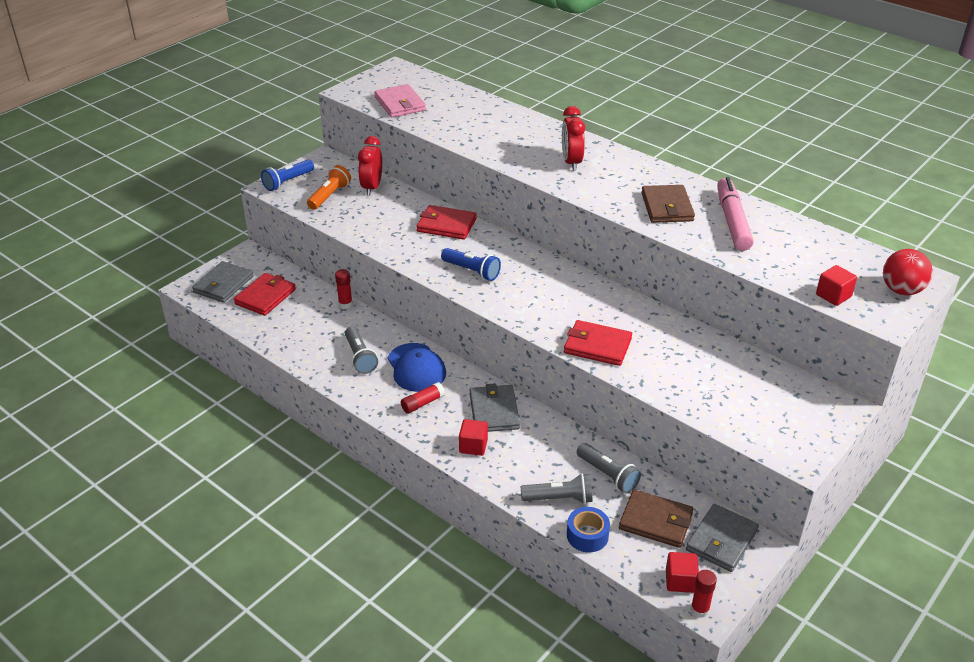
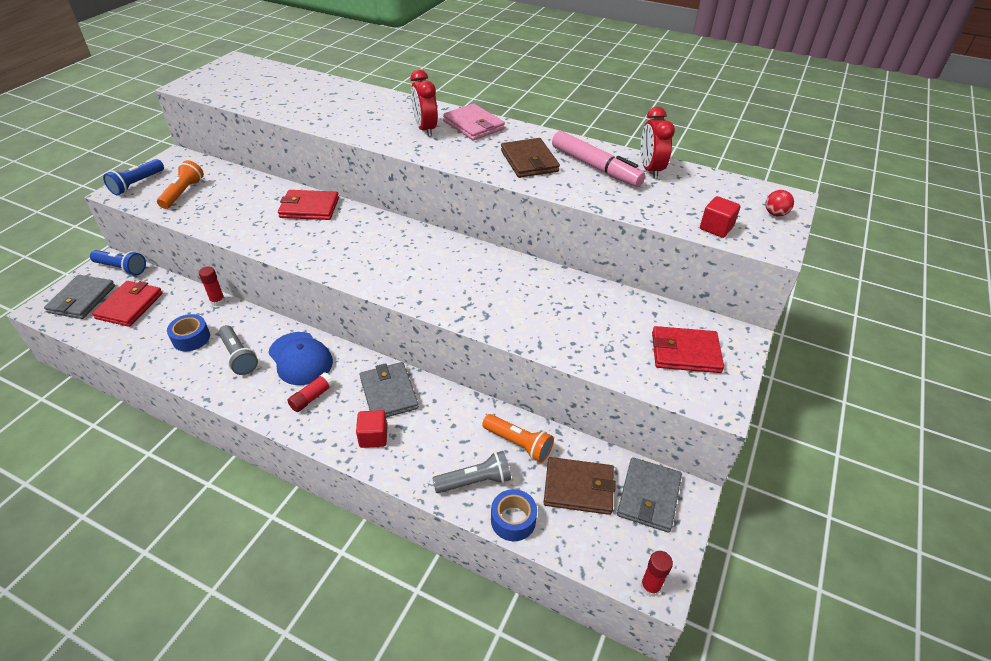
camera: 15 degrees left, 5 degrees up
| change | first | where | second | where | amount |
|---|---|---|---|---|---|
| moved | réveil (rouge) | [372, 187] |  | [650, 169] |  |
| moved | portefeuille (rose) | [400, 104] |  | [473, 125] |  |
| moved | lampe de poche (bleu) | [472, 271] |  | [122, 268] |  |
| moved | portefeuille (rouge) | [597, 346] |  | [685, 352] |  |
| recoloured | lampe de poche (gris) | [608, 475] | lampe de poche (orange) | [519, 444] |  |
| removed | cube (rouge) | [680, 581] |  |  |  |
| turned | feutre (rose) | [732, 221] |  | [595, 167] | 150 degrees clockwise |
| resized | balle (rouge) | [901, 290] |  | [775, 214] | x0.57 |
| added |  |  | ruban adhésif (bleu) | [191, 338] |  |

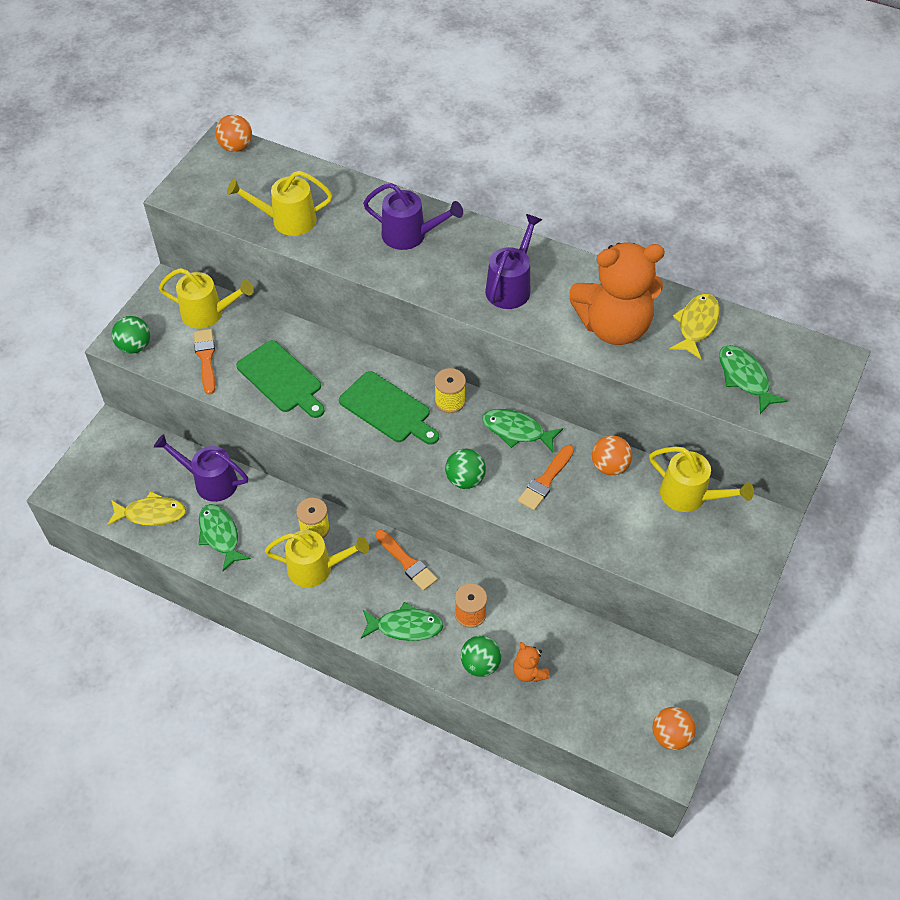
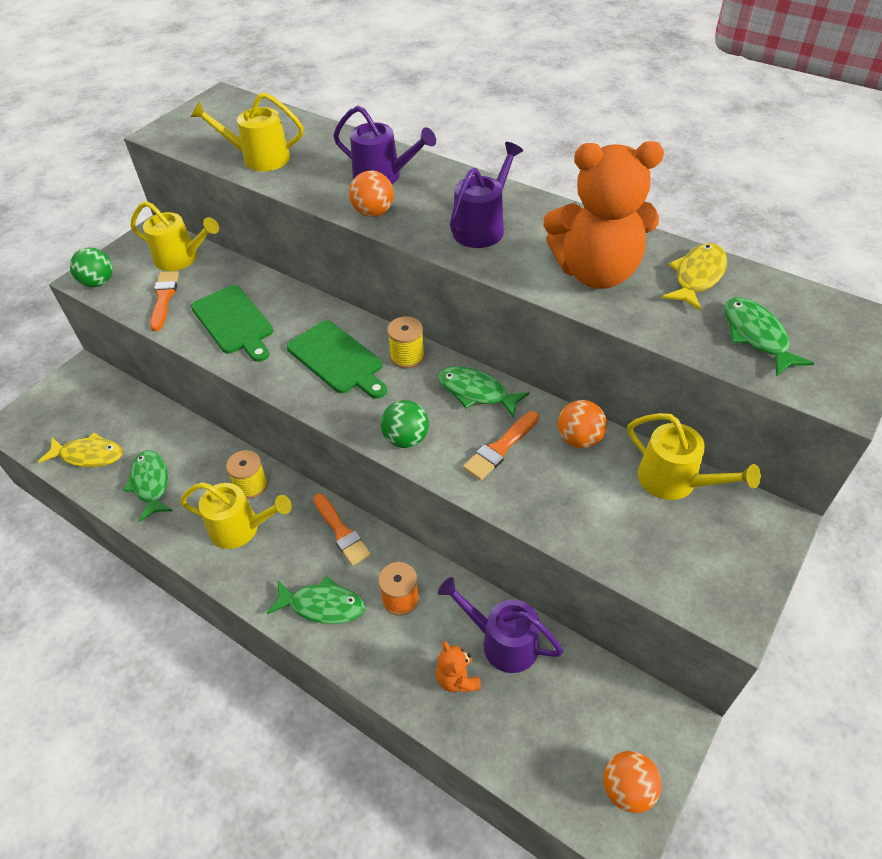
camera: 10 degrees right, 5 degrees down
| change | first | where | second | where | amount |
|---|---|---|---|---|---|
| moved | arrosoir (violet) | [210, 481] |  | [502, 641] |  |
| moved | balle (orange) | [236, 147] |  | [373, 212] |  |
| removed | balle (vert) | [480, 664] |  |  |  |

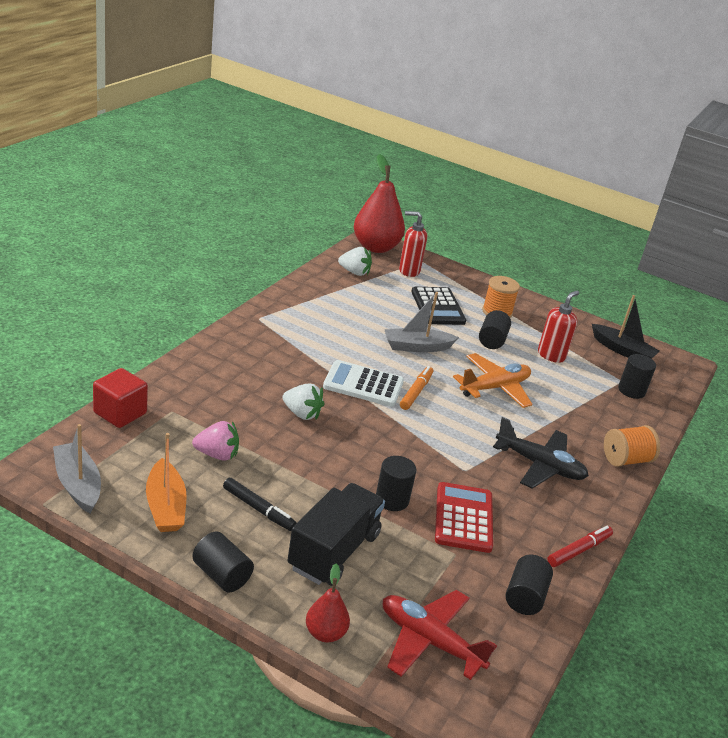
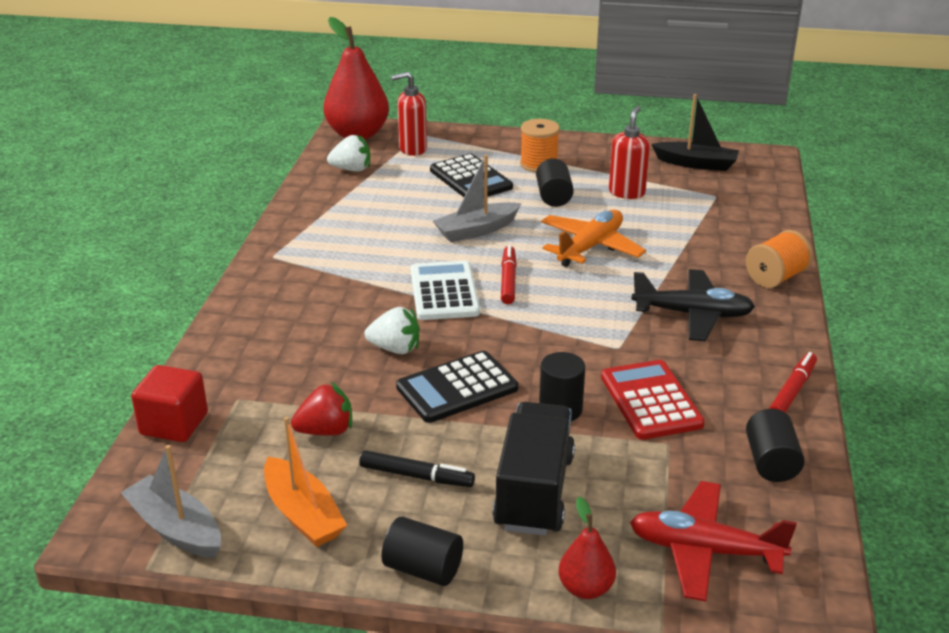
camera: 15 degrees left, 0 degrees up
| change | first | where | second | where | amount |
|---|---|---|---|---|---|
| recoloured | fraise (rose) | [217, 455] | fraise (rouge) | [326, 431] |  |
| turned | calculatrice (blanc) | [363, 384] |  | [444, 292] | 90 degrees clockwise |
| recoloured | feutre (orange) | [416, 392] | feutre (rouge) | [508, 280] |  |
| removed | cylindre (noir) | [631, 390] |  |  |  |
| added |  |  | calculatrice (noir) | [457, 388] |  |

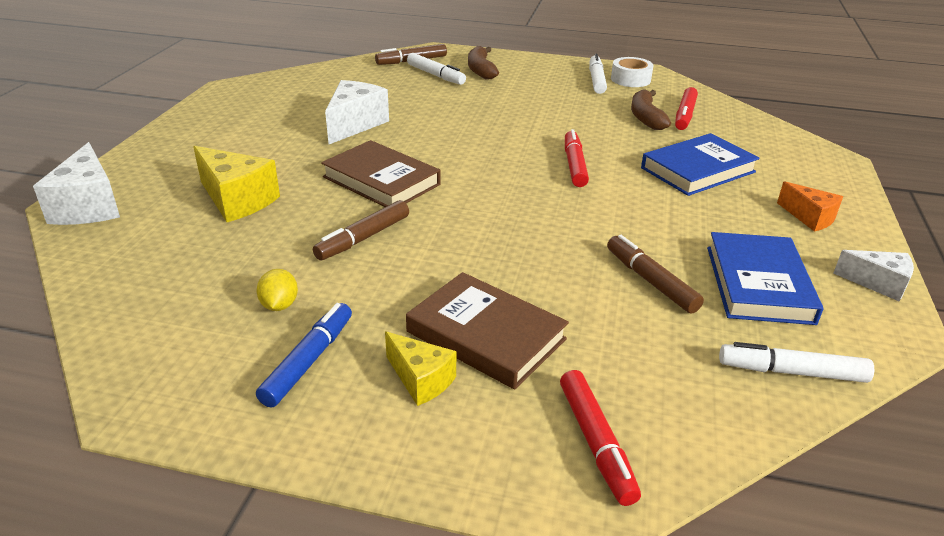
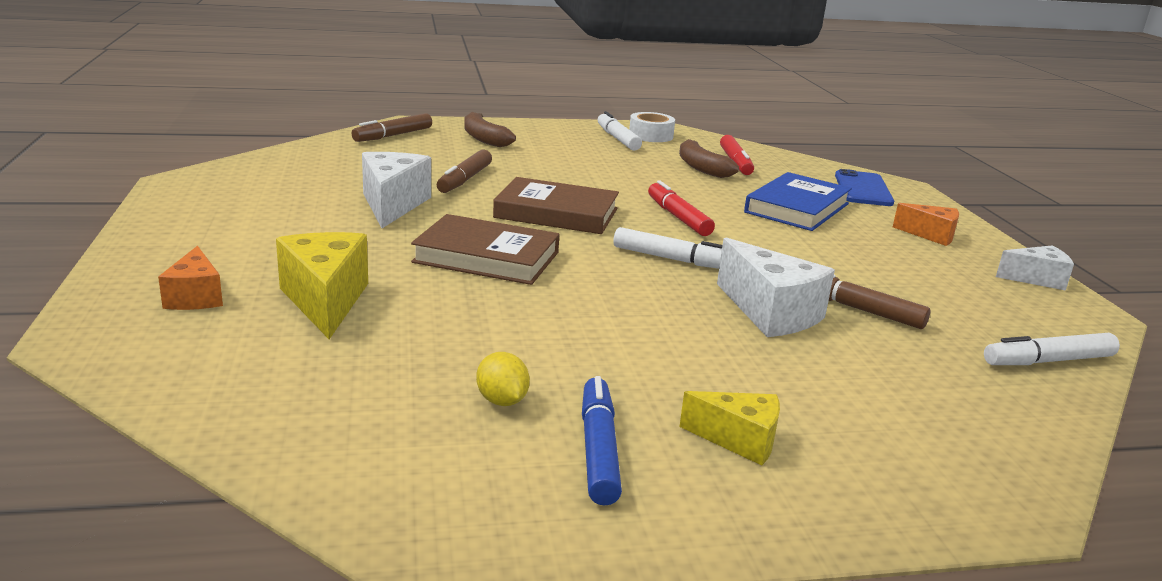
camera: 25 degrees left, 10 degrees down
| change | first | where | second | where | amount |
|---|---|---|---|---|---|
| moved | fromage (blanc) | [89, 206] |  | [770, 313] |  |
| turned | fromage (jaune) | [237, 200] |  | [325, 301] | 120 degrees counterclockwise |
| moved | feutre (marron) | [363, 238] |  | [465, 180] |  |
| moved | livre (marron) | [486, 335] |  | [556, 213] |  |
| moved | feutre (blanc) | [436, 75] |  | [672, 259] |  |
| removed | feutre (rouge) | [596, 443] |  |  |  |
| removed | livre (bleu) | [758, 284] |  |  |  |
| added |  |  | fromage (orange) | [195, 297] |  |
| added |  |  | téléphone (bleu) | [863, 189] |  |

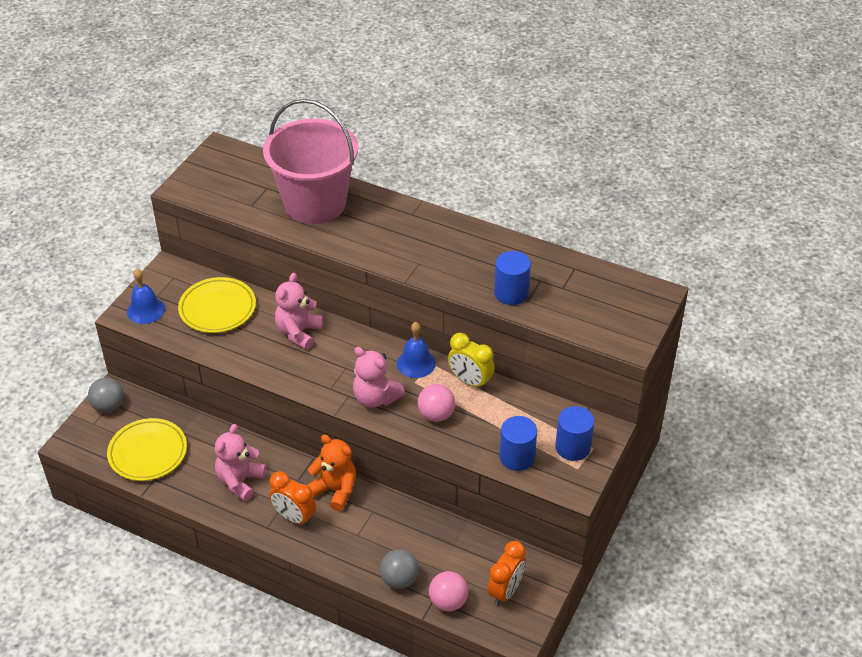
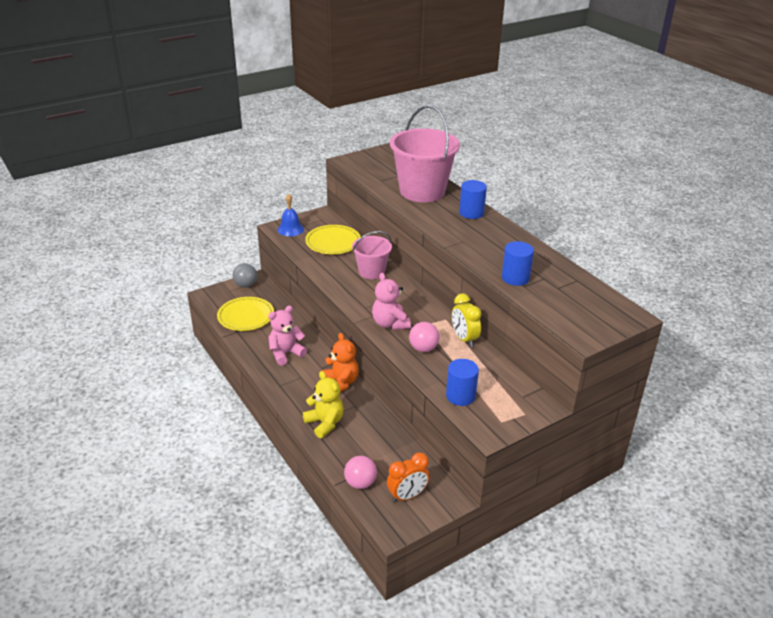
camera: 30 degrees right, 10 degrees down
| change | first | where | second | where | amount |
|---|---|---|---|---|---|
| removed | réveil (orange) | [294, 517] |  |  |  |
| replaced | ours en peluche (rose) | [298, 333] | seau (rose) | [371, 271] |  |
| removed | balle (gris) | [399, 579] |  |  |  |
| removed | cloche (bleu) | [416, 363] |  |  |  |
| moved | cylindre (bleu) | [572, 447] |  | [471, 213] |  |
| added |  |  | ours en peluche (jaune) | [325, 423] |  |

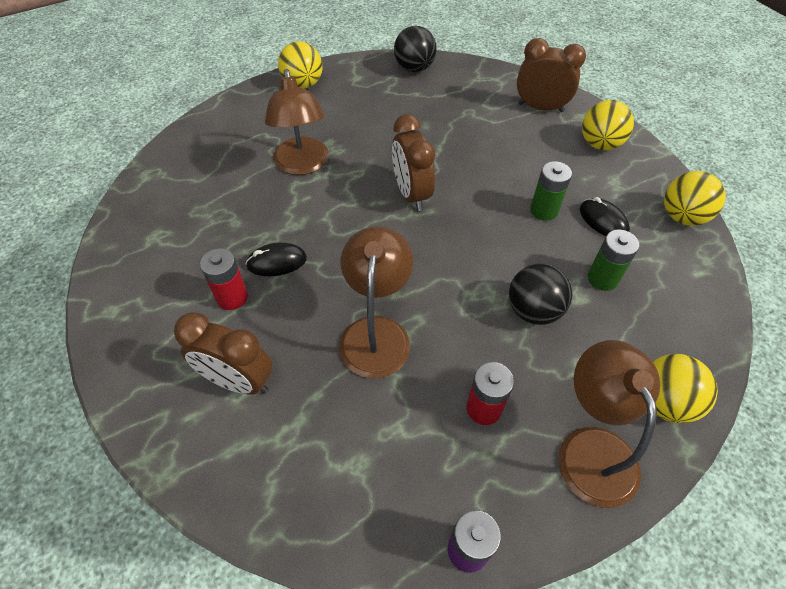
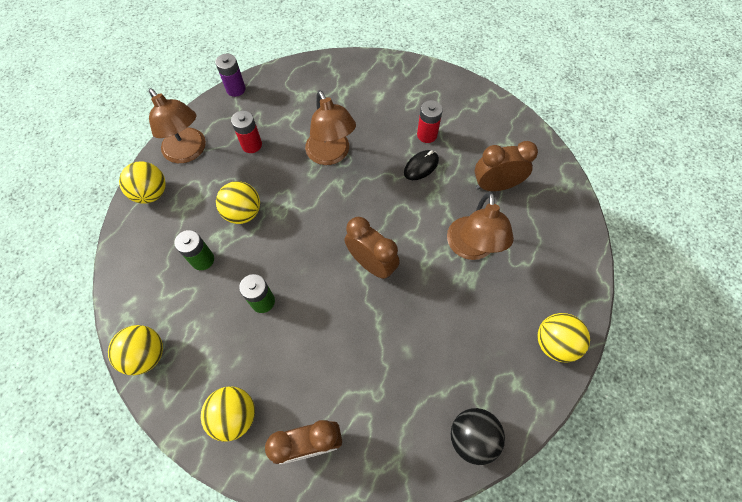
camera: 150 degrees right, 10 degrees up
| change | first | where | second | where | amount |
|---|---|---|---|---|---|
| moved | réveil (marron) | [238, 381] |  | [495, 185] |  |
| turned | lampe (marron) | [302, 165] |  | [471, 248] | 135 degrees counterclockwise |
| recoloured | balle (noir) | [533, 310] | balle (jaune) | [243, 213] |  |
| removed | souris (noir) | [603, 221] |  |  |  |

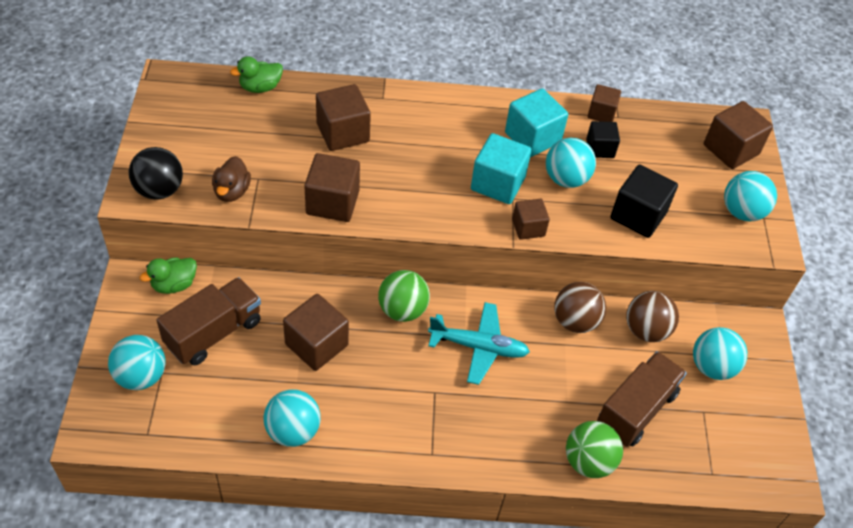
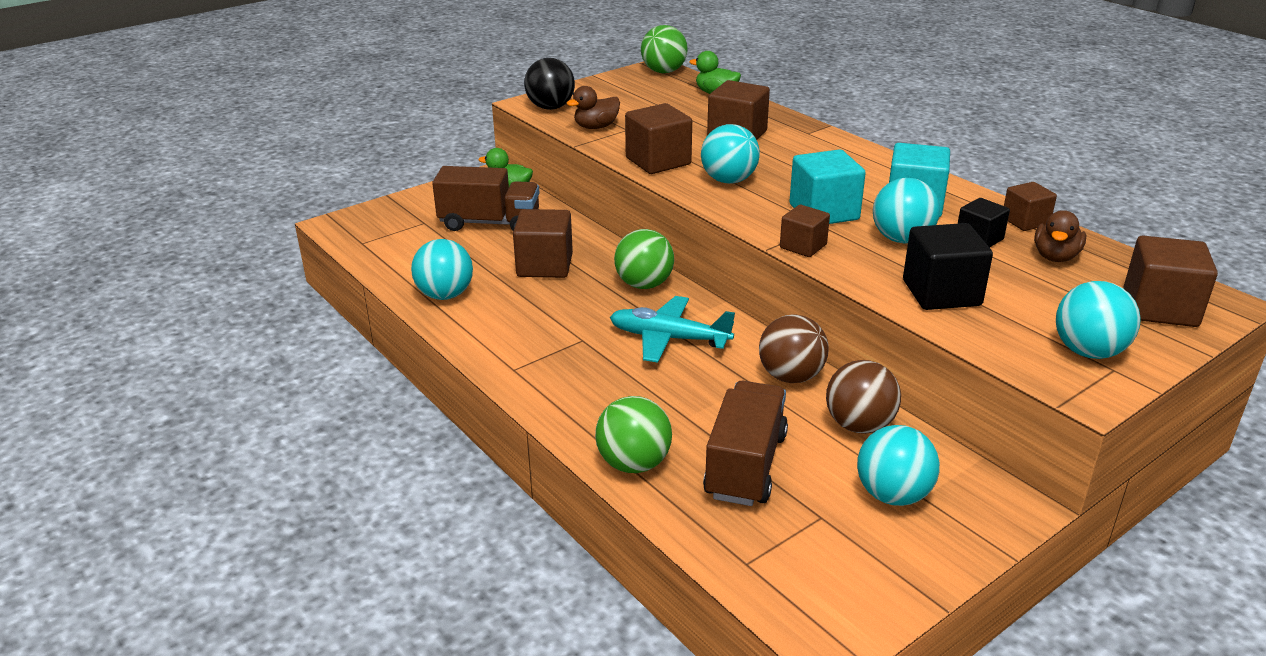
camera: 55 degrees right, 20 degrees down
| change | first | where | second | where | amount |
|---|---|---|---|---|---|
| moved | balle (turquoise) | [141, 376] |  | [728, 180] |  |
| turned | avion (turquoise) | [479, 347] |  | [668, 338] | 135 degrees clockwise |
| turned | camion (marron) | [636, 410] |  | [745, 465] | 75 degrees counterclockwise |
| added |  |  | balle (vert) | [664, 71] |  |
| added |  |  | canard (marron) | [1055, 257] |  |

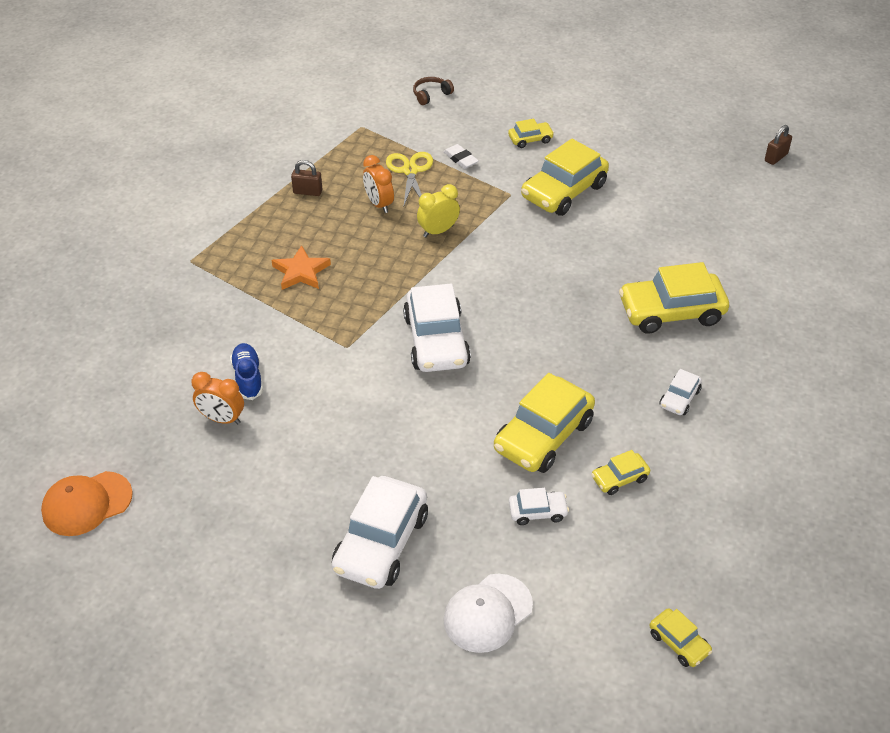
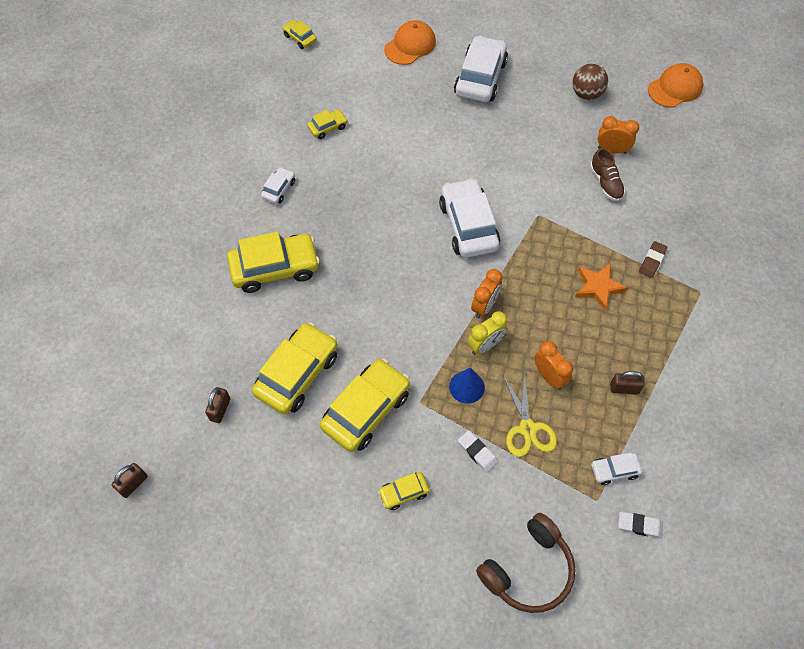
camera: 175 degrees right, 15 degrees up
| change | first | where | second | where | amount |
|---|---|---|---|---|---|
| recoloured | chaussure (bleu) | [248, 378] | chaussure (marron) | [605, 183] |  |
| resized | casque audio (marron) | [431, 95] |  | [528, 569] | x1.94 |
| recoloured | casquette (blanc) | [487, 613] | casquette (orange) | [410, 45] |  |
| moved | voiture (jaune) | [543, 435] |  | [297, 374] |  |
| moved | voiture (blanc) | [537, 512] |  | [614, 470] |  |
| added |  |  | cadenas (marron) | [220, 409] |  |
| added |  |  | cône (bleu) | [467, 387] |  |
| added |  |  | réveil (orange) | [484, 306] |  |
| added |  |  | balle (marron) | [586, 94] |  |
| added |  |  | gomme (blanc) | [639, 525] |  |
| added |  |  | gomme (marron) | [652, 261] |  |

